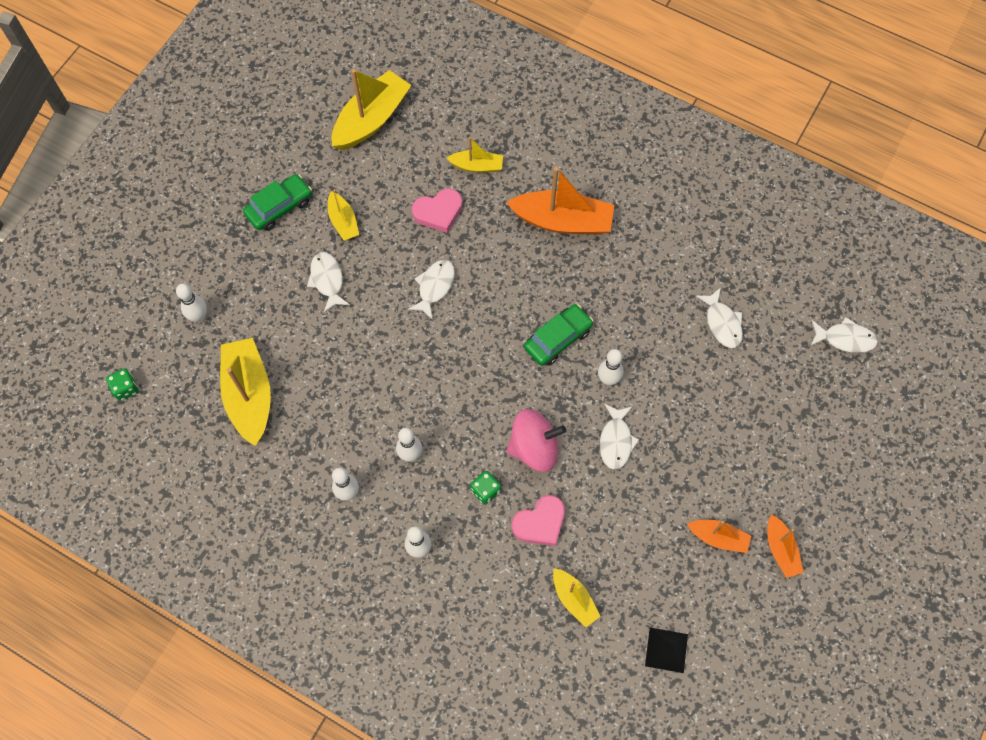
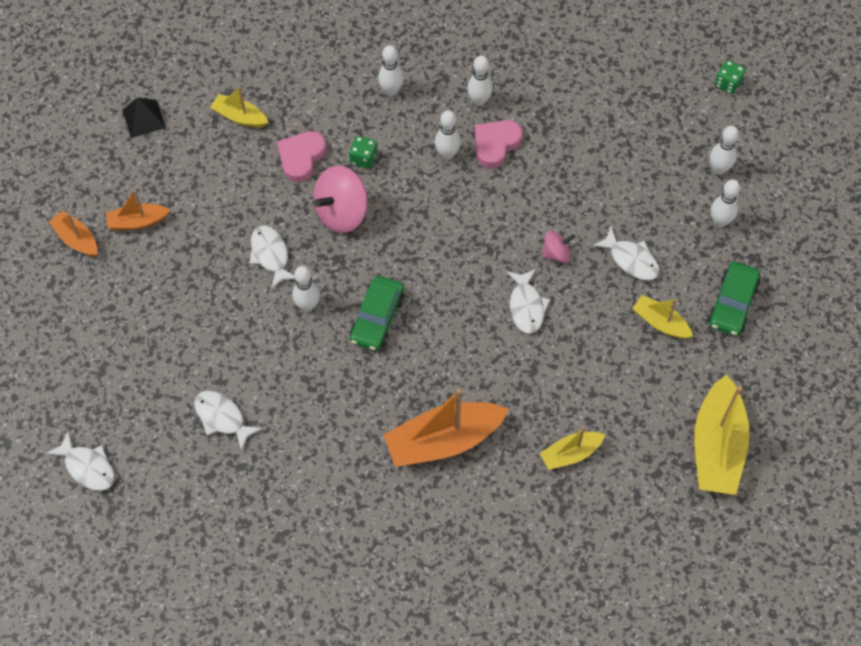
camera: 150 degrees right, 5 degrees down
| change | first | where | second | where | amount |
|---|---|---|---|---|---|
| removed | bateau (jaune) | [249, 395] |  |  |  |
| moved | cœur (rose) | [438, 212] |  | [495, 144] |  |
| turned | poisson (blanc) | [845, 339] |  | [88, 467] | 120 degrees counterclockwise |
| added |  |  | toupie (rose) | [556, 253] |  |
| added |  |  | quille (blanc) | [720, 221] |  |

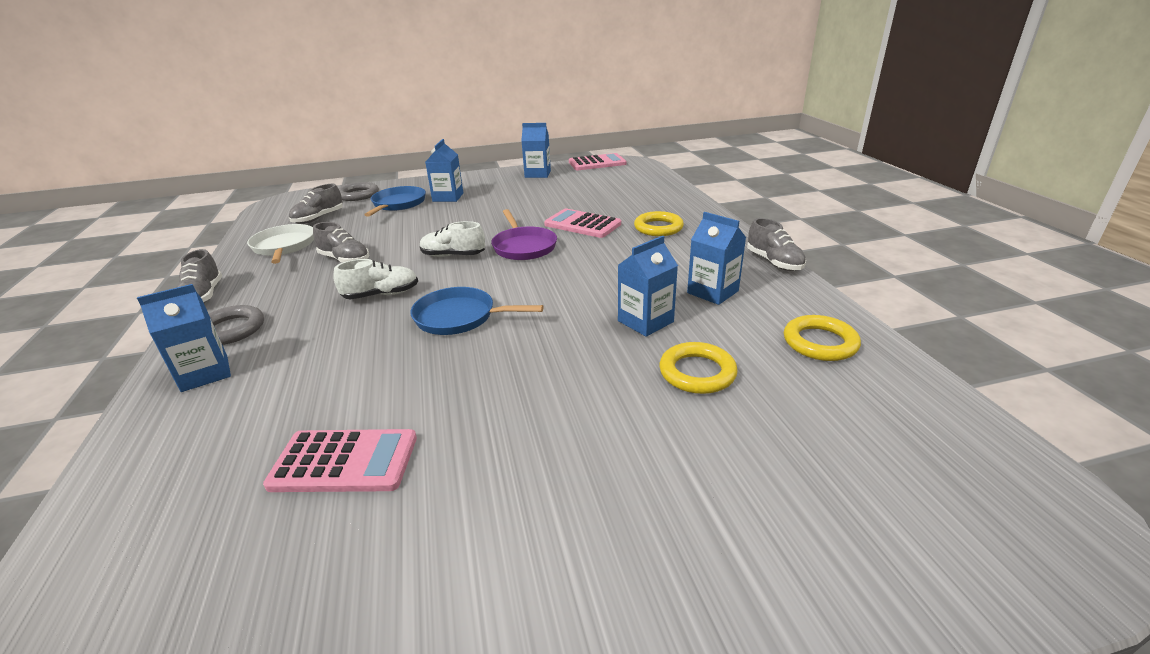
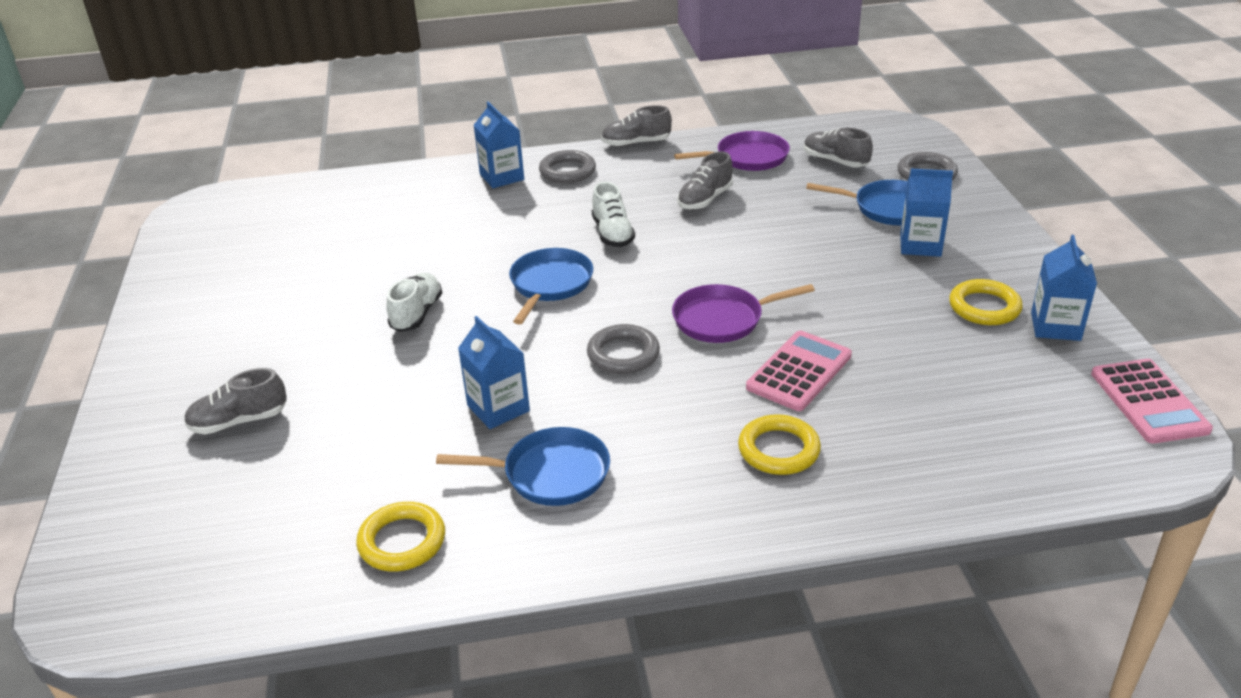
camera: 95 degrees right, 5 degrees up
| change | first | where | second | where | amount |
|---|---|---|---|---|---|
| recoloured | poêle (blanc) | [284, 246] | poêle (violet) | [748, 158] |  |
| removed | calculatrice (rose) | [344, 461] |  |  |  |
| moved | chaussure (blanc) | [453, 255] |  | [416, 314] |  |
| moved | anneau (jaune) | [697, 372] |  | [984, 307] |  |
| replaced | brique de lait (bleu) | [712, 292] | poêle (bleu) | [550, 473] |  |
| moved | chaussure (gris) | [774, 262] |  | [239, 421] |  |
| added |  |  | anneau (gris) | [623, 354] |  |

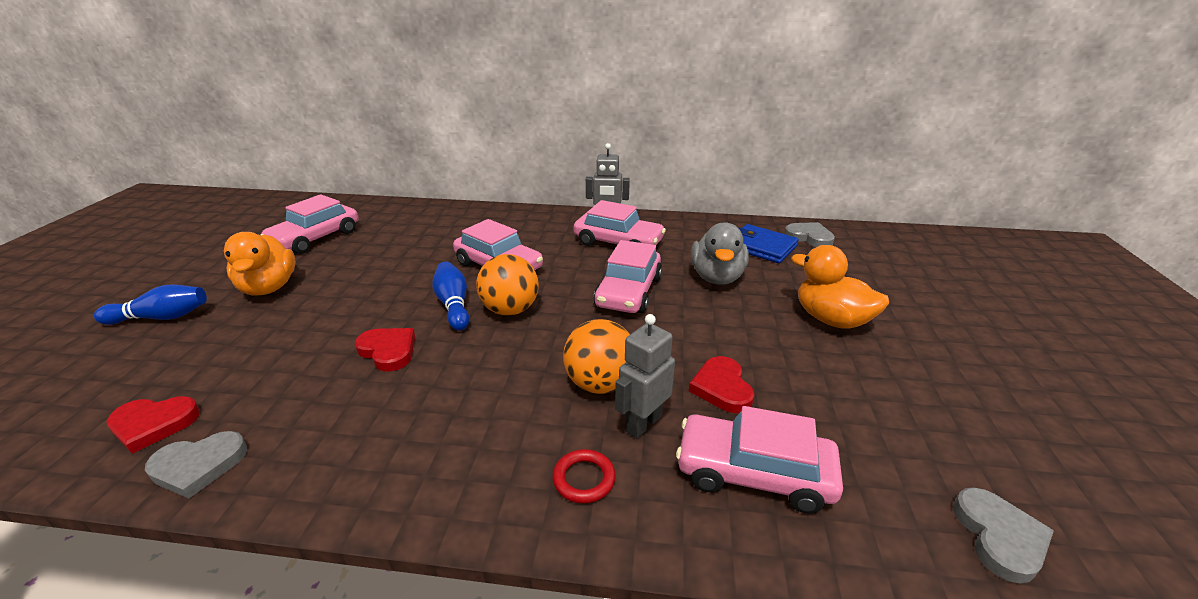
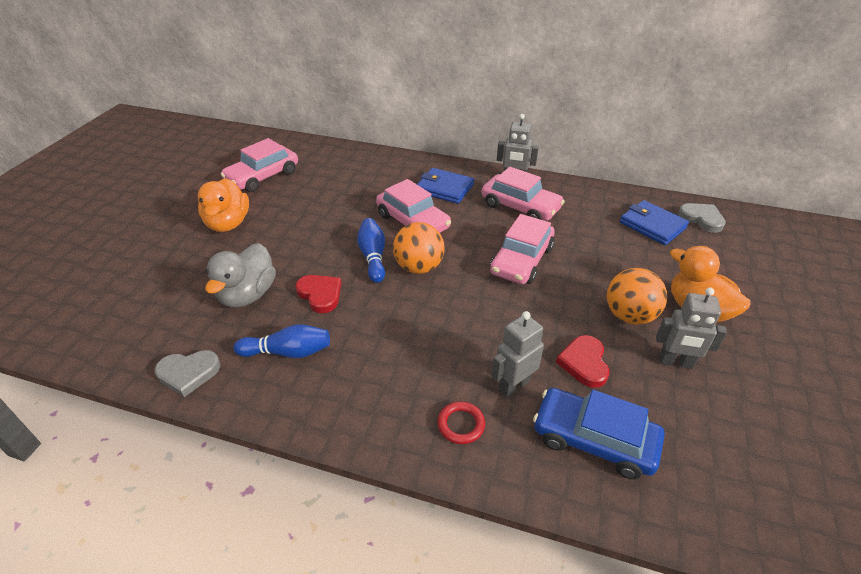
camera: 10 degrees right, 10 degrees up
| change | first | where | second | where | amount |
|---|---|---|---|---|---|
| moved | quille (bleu) | [161, 317] |  | [288, 352] |  |
| removed | cœur (rouge) | [153, 424] |  |  |  |
| moved | balle (orange) | [600, 384] |  | [629, 315] |  |
| recoloured | voiture (rose) | [754, 473] | voiture (bleu) | [594, 440] |  |
| moved | canard (gris) | [717, 277] |  | [248, 294] |  |
| removed | cœur (gris) | [999, 537] |  |  |  |
| added |  |  | portefeuille (bleu) | [444, 188] |  |
| added |  |  | robot (gris) | [675, 362] |  |

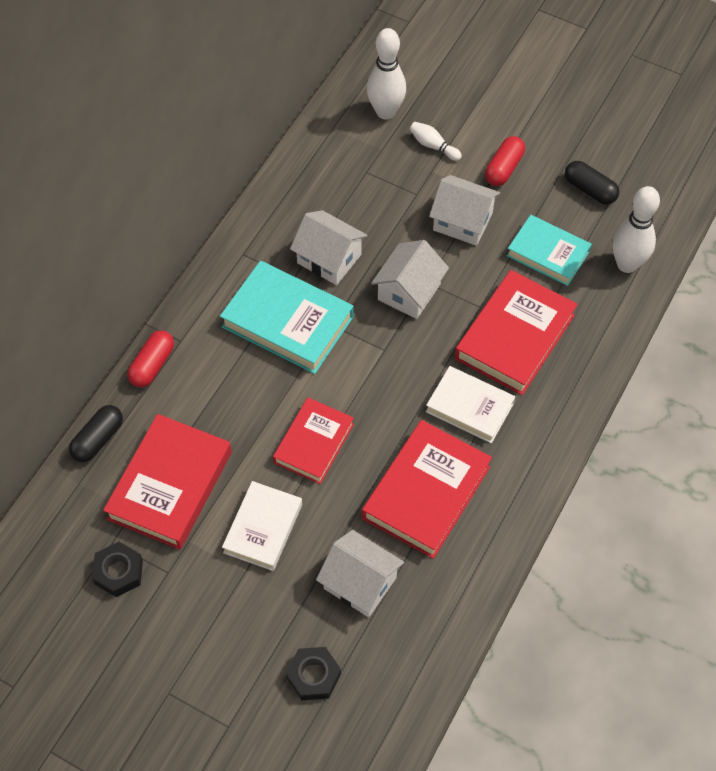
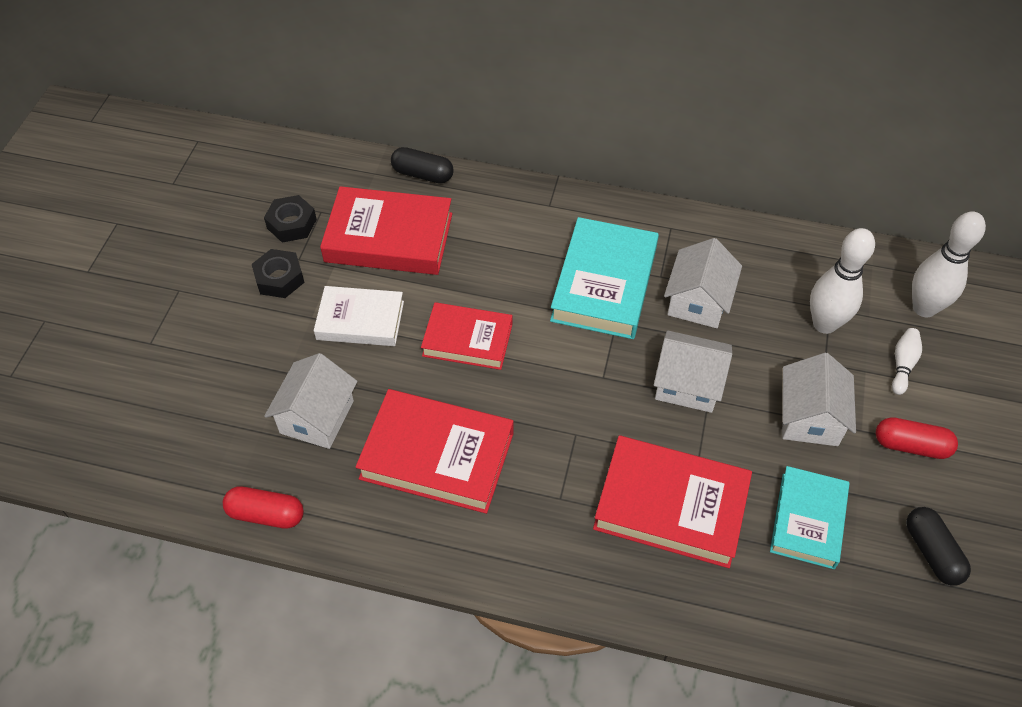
camera: 75 degrees right, 5 degrees down
| change | first | where | second | where | amount |
|---|---|---|---|---|---|
| moved | gélule (rouge) | [152, 365] |  | [266, 514] |  |
| moved | écrou (noir) | [313, 676] |  | [279, 278] |  |
| removed | livre (blanc) | [469, 407] |  |  |  |
| turned | gélule (noir) | [589, 190] |  | [931, 552] | 45 degrees counterclockwise |
| moved | quille (blanc) | [627, 264] |  | [824, 324] |  |

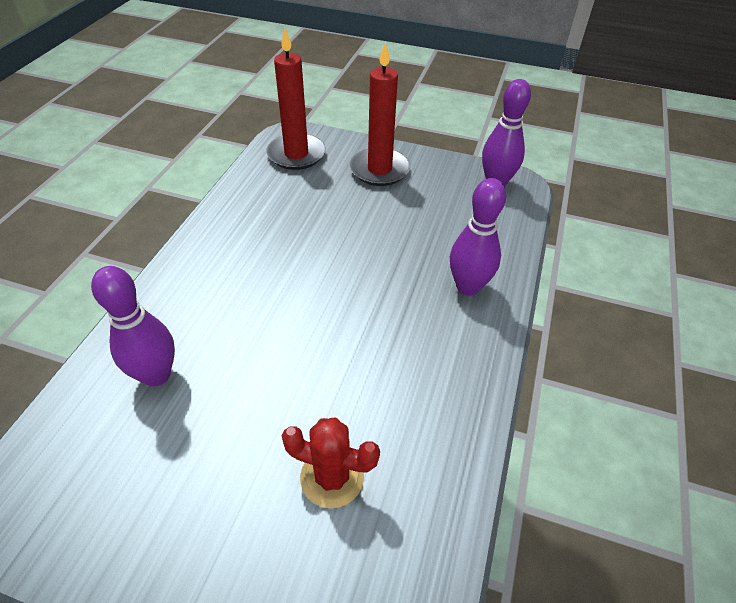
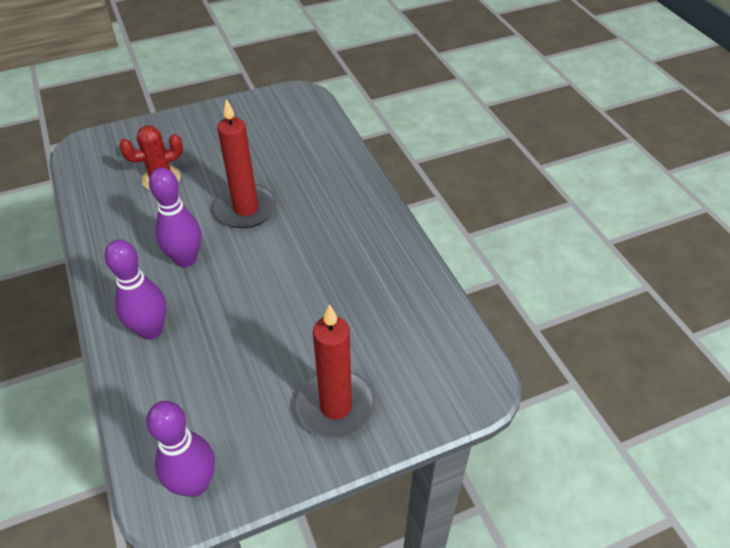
camera: 140 degrees right, 0 degrees up
| change | first | where | second | where | amount |
|---|---|---|---|---|---|
| moved | quille (violet) | [156, 375] |  | [186, 259] |  |
| moved | bougie (rouge) | [296, 154] |  | [246, 209] |  |

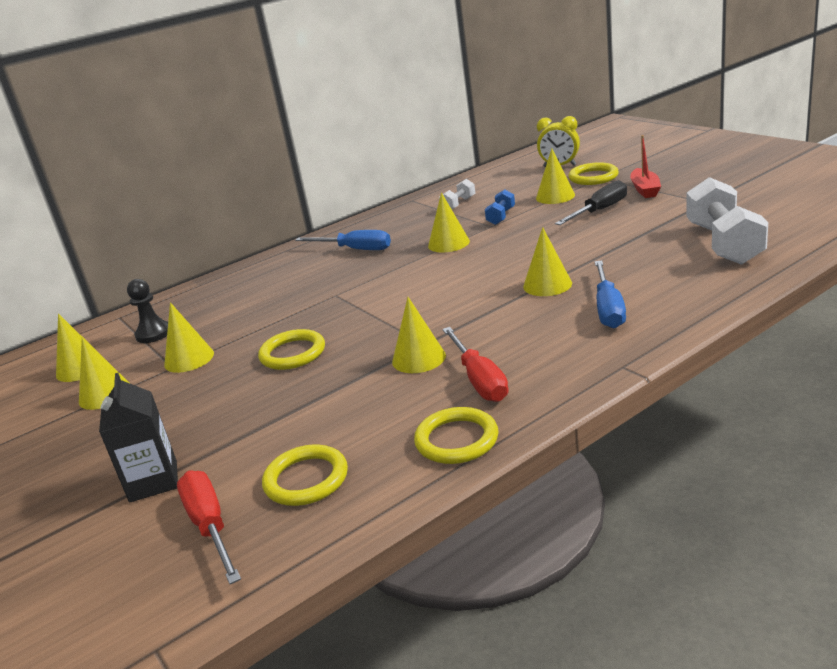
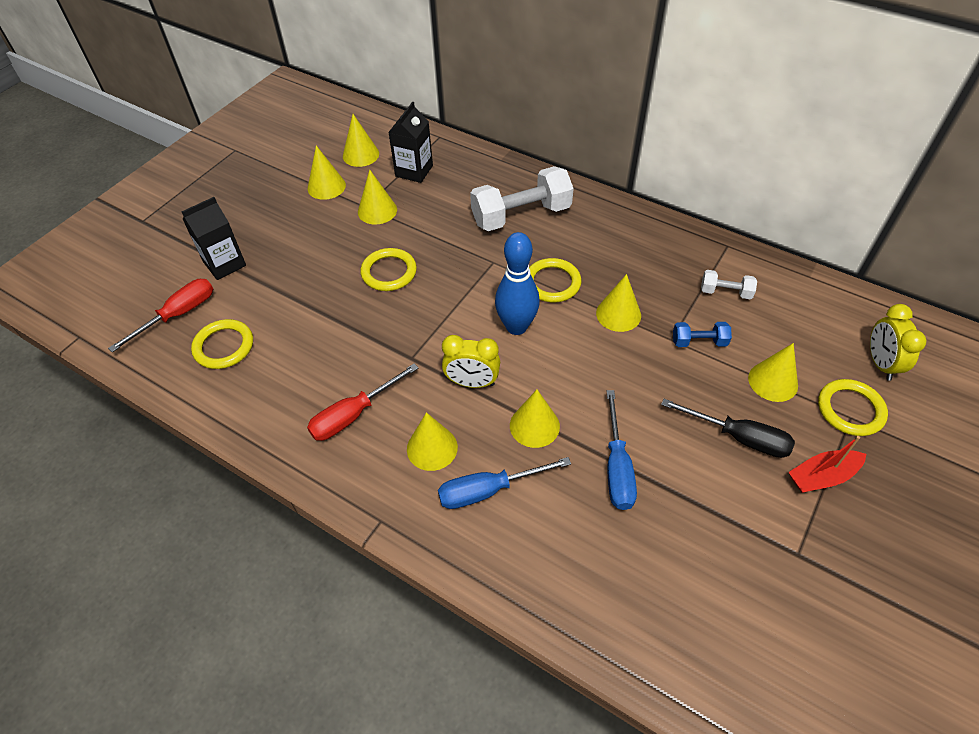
camera: 65 degrees right, 25 degrees up
| change | first | where | second | where | amount |
|---|---|---|---|---|---|
| replaced | pion (noir) | [153, 334] | brique de lait (noir) | [414, 171] |  |
| moved | tournevis (bleu) | [355, 249] |  | [617, 467] |  |
| moved | cône (jaune) | [418, 358] |  | [432, 448] |  |
| moved | anneau (jaune) | [456, 440] |  | [552, 283] |  |
| moved | haltère (blanc) | [724, 243] |  | [521, 215] |  |
| added |  |  | réveil (jaune) | [472, 383] |  |
| added |  |  | quille (bleu) | [516, 327] |  |

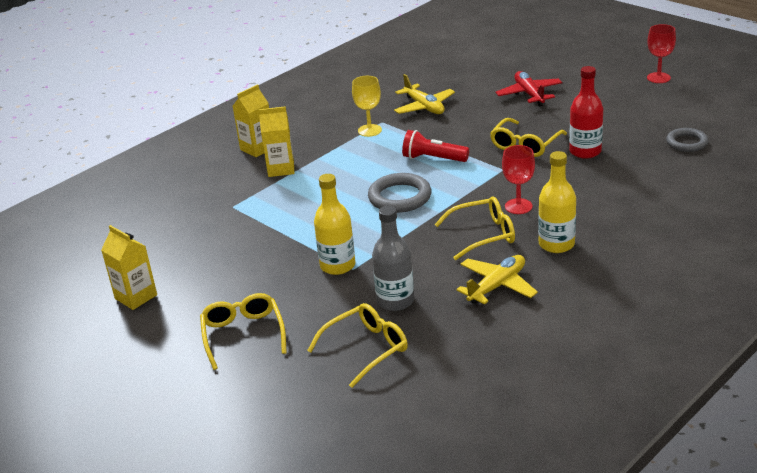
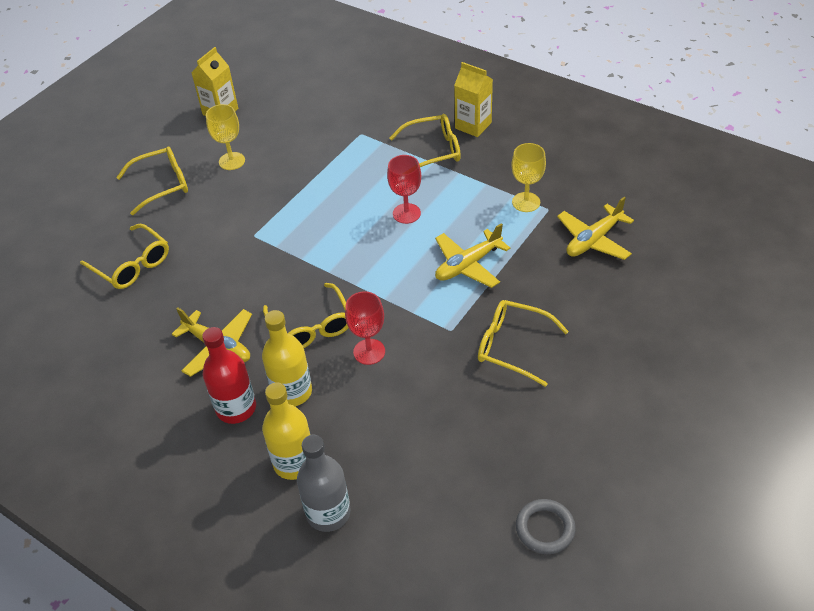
camera: 80 degrees right, 15 degrees up
| change | first | where | second | where | amount |
|---|---|---|---|---|---|
| replaced | brique de lait (jaune) | [281, 169] | lunettes (jaune) | [433, 151] |  |
| moved | bouteille (jaune) | [337, 265] |  | [294, 462] |  |
| removed | anneau (gris) | [400, 197] |  |  |  |
| moved | bouteille (gris) | [395, 301] |  | [328, 513] |  |
| replaced | lampe de poche (rouge) | [433, 159] | avion (jaune) | [468, 265] |  |
| removed | avion (rouge) | [529, 94] |  |  |  |
| moved | bouteille (rouge) | [585, 151] |  | [236, 408] |  |
| moved | verre à pied (rouge) | [658, 78] |  | [406, 213] |  |
| added |  |  | verre à pied (jaune) | [232, 161] |  |

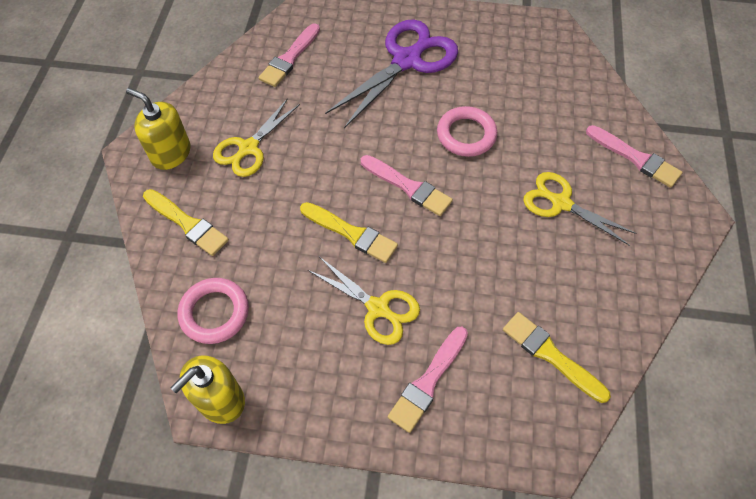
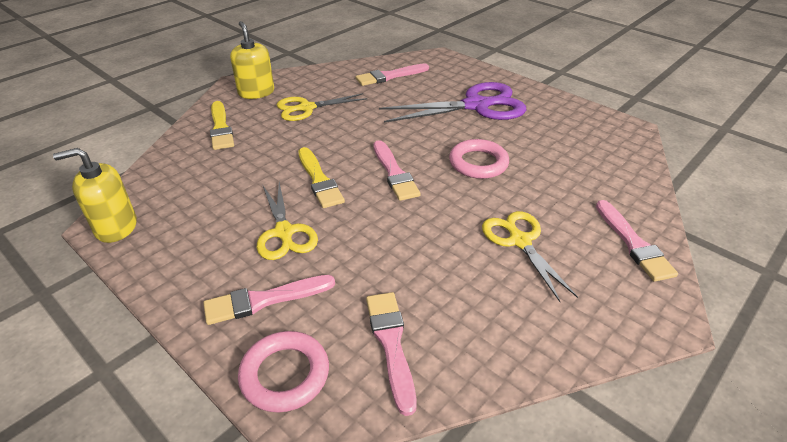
camera: 35 degrees right, 20 degrees down
| change | first | where | second | where | amount |
|---|---|---|---|---|---|
| moved | anneau (rose) | [214, 313] |  | [285, 374] |  |
| recoloured | pinceau (jaune) | [550, 355] | pinceau (rose) | [391, 344] |  |

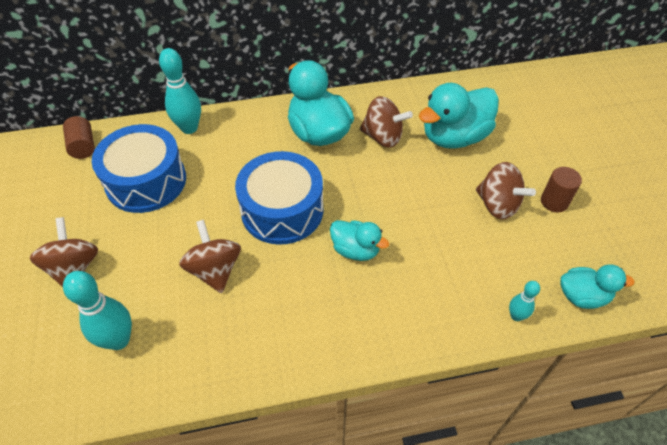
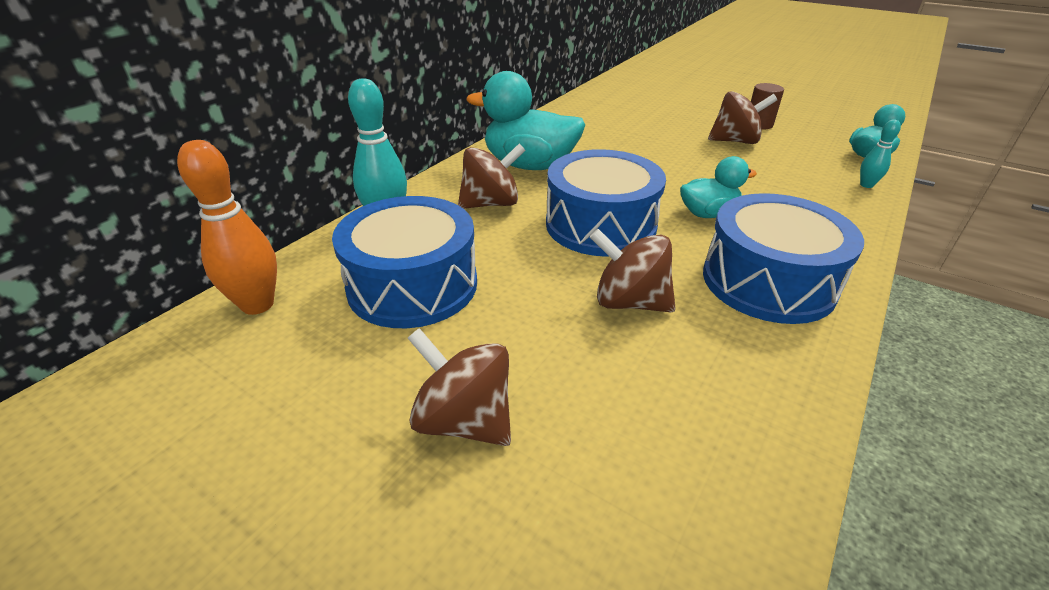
camera: 45 degrees left, 15 degrees down
| change | first | where | second | where | amount |
|---|---|---|---|---|---|
| replaced | cylindre (marron) | [83, 146] | quille (orange) | [257, 305] |  |
| removed | quille (turquoise) | [119, 340] |  |  |  |
| moved | toupie (marron) | [383, 137] |  | [491, 203] |  |
| removed | canard (turquoise) | [454, 137] |  |  |  |
| added |  |  | tambour (bleu) | [768, 281] |  |

